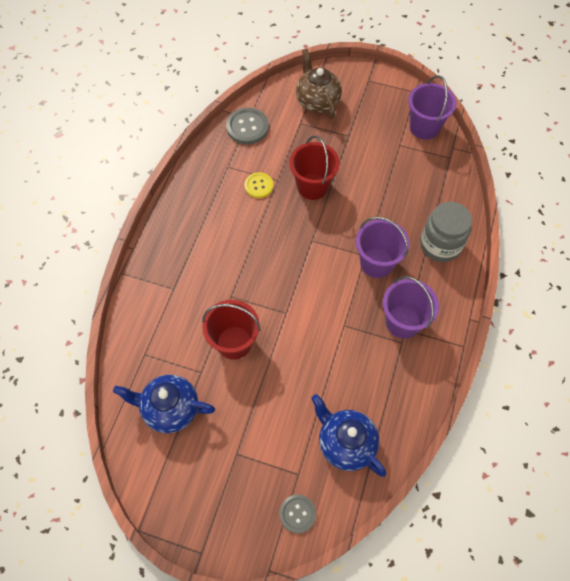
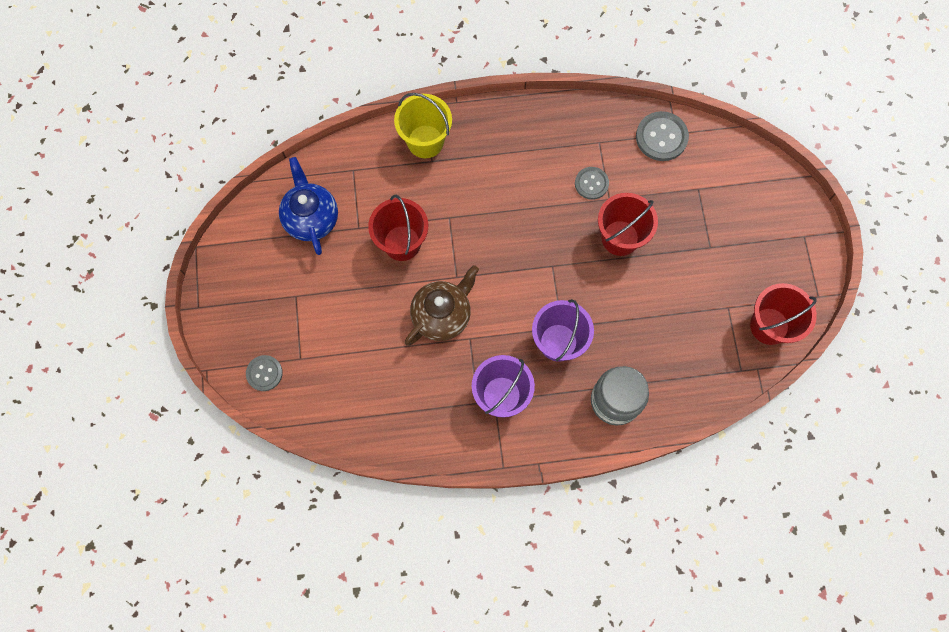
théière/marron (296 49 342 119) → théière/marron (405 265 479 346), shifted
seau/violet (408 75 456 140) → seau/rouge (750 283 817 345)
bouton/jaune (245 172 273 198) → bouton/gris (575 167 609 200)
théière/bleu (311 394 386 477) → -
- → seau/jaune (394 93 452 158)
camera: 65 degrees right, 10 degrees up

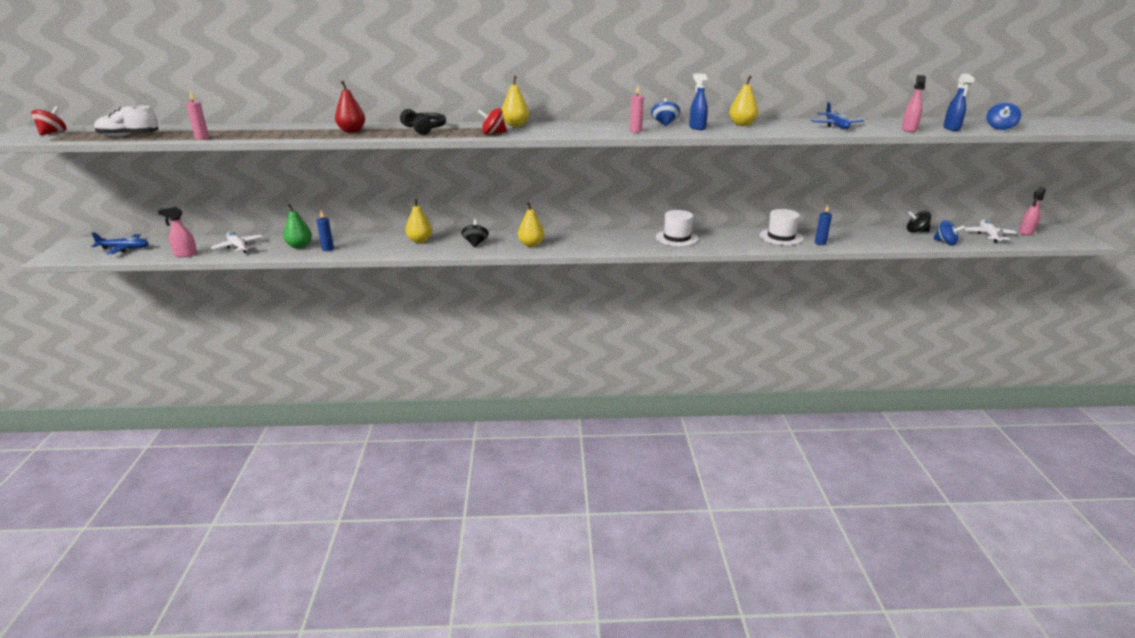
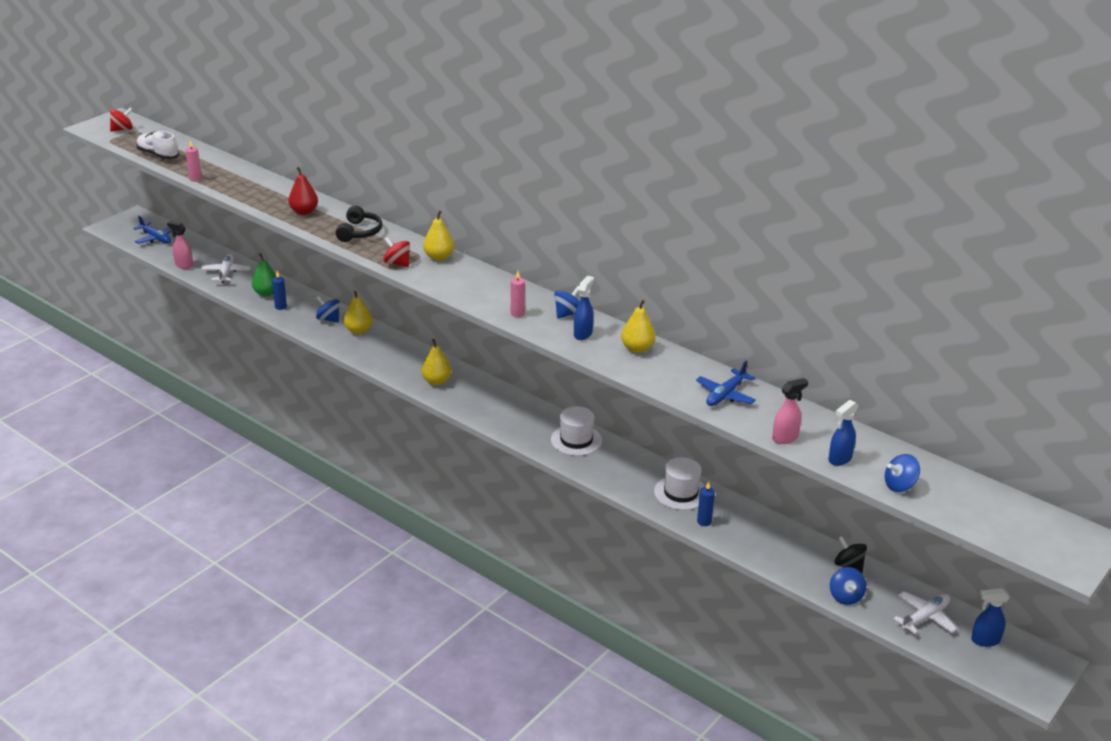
vaporisateur/rose (1019 187 1046 235) → vaporisateur/bleu (971 588 1010 647)
toupie/noir (461 219 489 248) → -
- → toupie/bleu (316 296 340 323)
camera: 40 degrees right, 5 degrees up

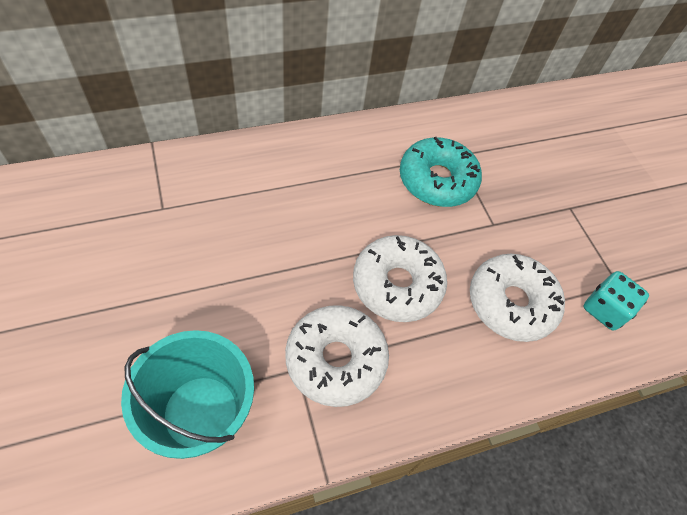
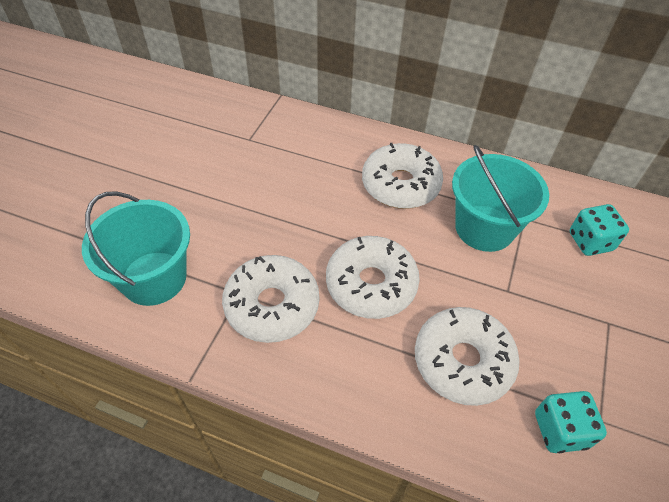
beignet/turquoise (400 137 482 207) → seau/turquoise (452 145 549 252)
- → beignet/blanc (362 143 443 209)
- → dé/turquoise (570 204 629 256)
camera: 45 degrees right, 5 degrees down

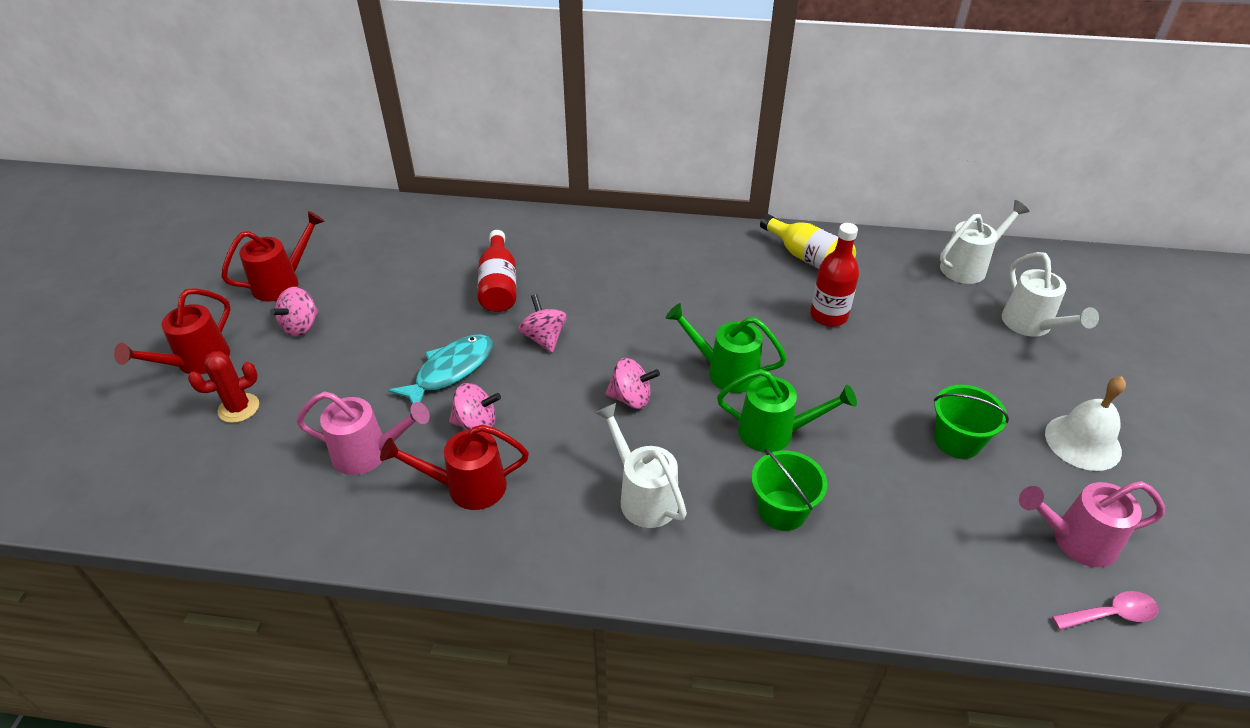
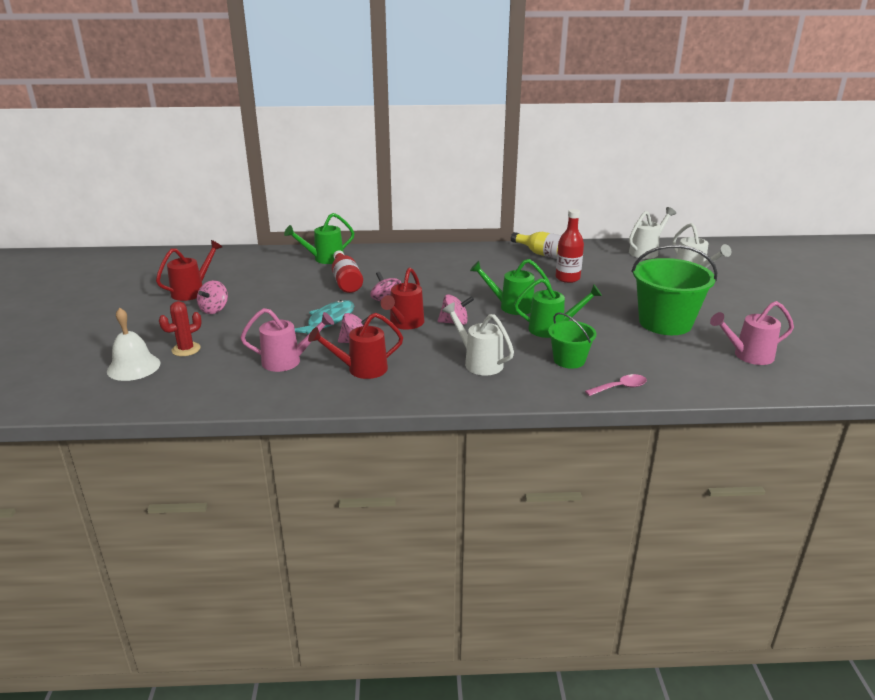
arrosoir/rouge (114 288 231 374) → arrosoir/rouge (381 268 424 329), shifted
cloche/blanc (1045 376 1126 471) → cloche/blanc (107 308 160 381), shifted
seau/vert (934 385 1009 459) → seau/vert (631 245 717 335), x1.80
cuillère/rose (1052 591 1159 630) → cuillère/rose (585 374 647 396), shifted
- → arrosoir/vert (284 213 354 264)
camera: 10 degrees left, 15 degrees down

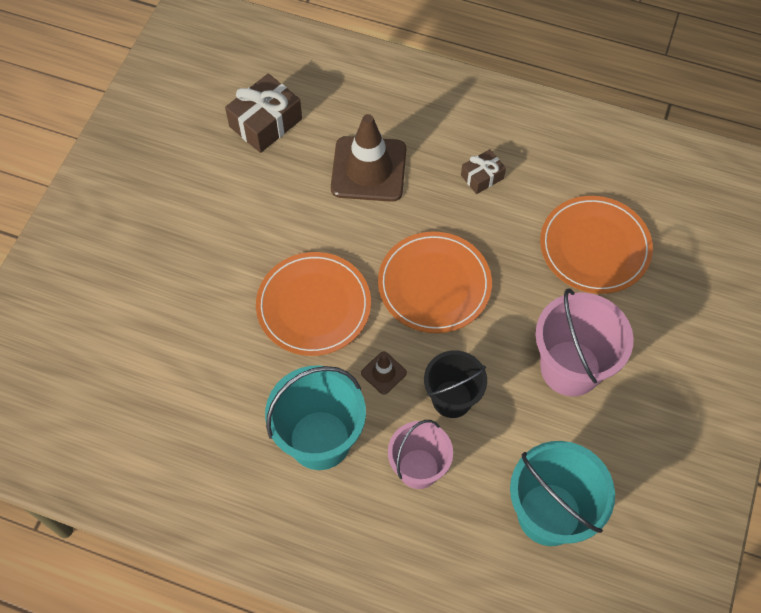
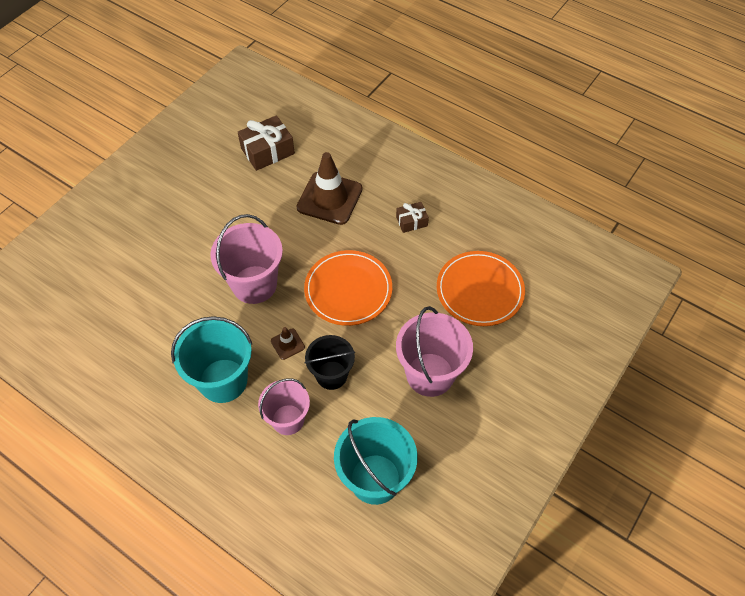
assiette/orange (256 252 371 356) → seau/rose (210 214 283 304)
camera: 15 degrees right, 5 degrees down

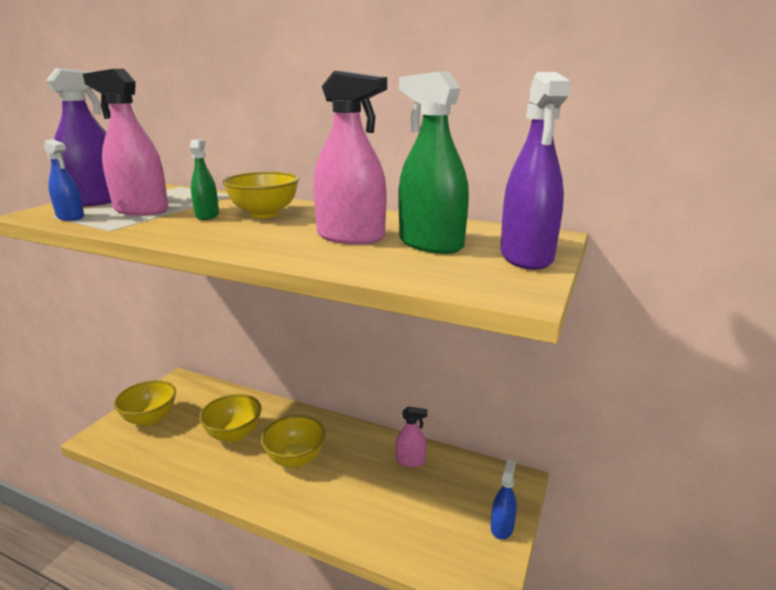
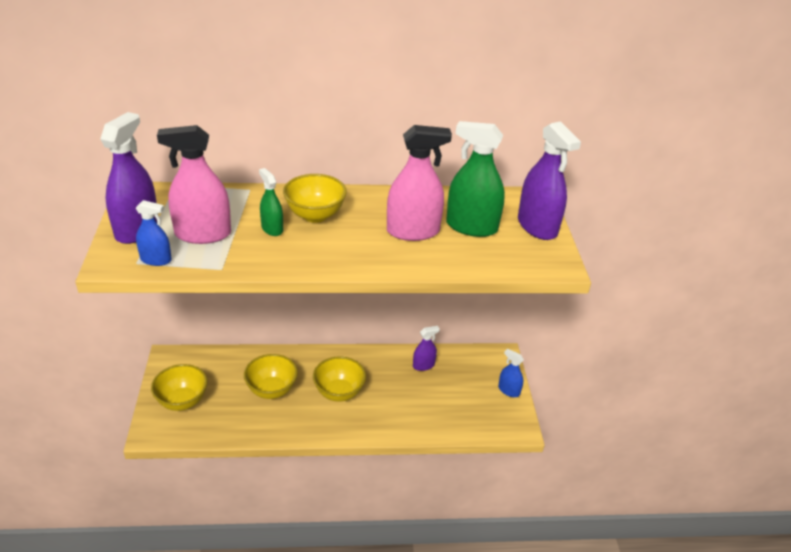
vaporisateur/rose (395 406 427 467) → vaporisateur/violet (413 326 440 371)
vaporisateur/bleu (491 459 517 540) → vaporisateur/bleu (498 348 524 397), 45 degrees counterclockwise
camera: 30 degrees left, 15 degrees up

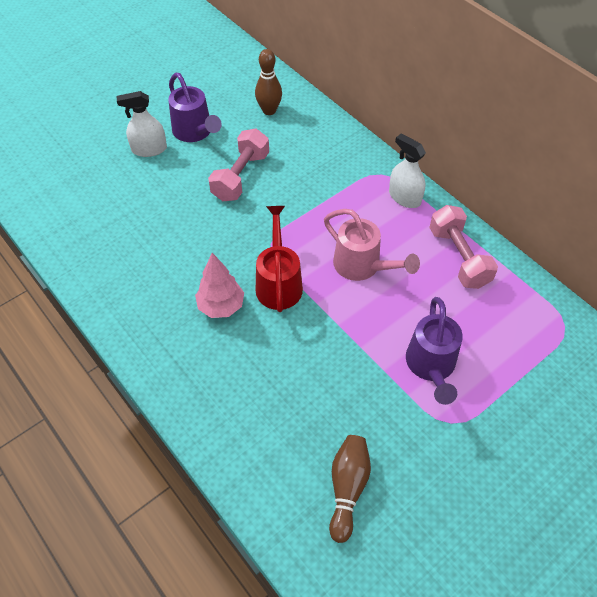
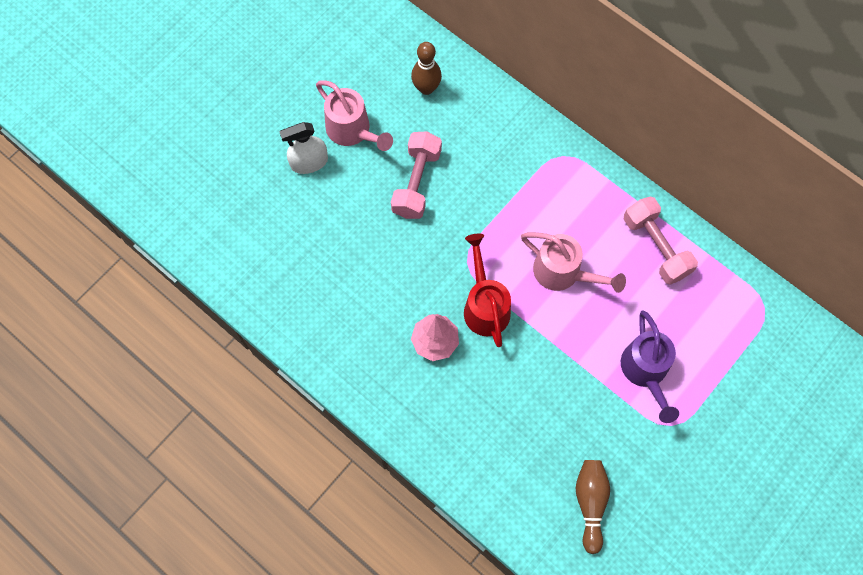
arrosoir/violet (168 73 222 142) → arrosoir/rose (316 80 393 151)
vaporisateur/blanc (389 133 426 208) → -
camera: 10 degrees left, 15 degrees up

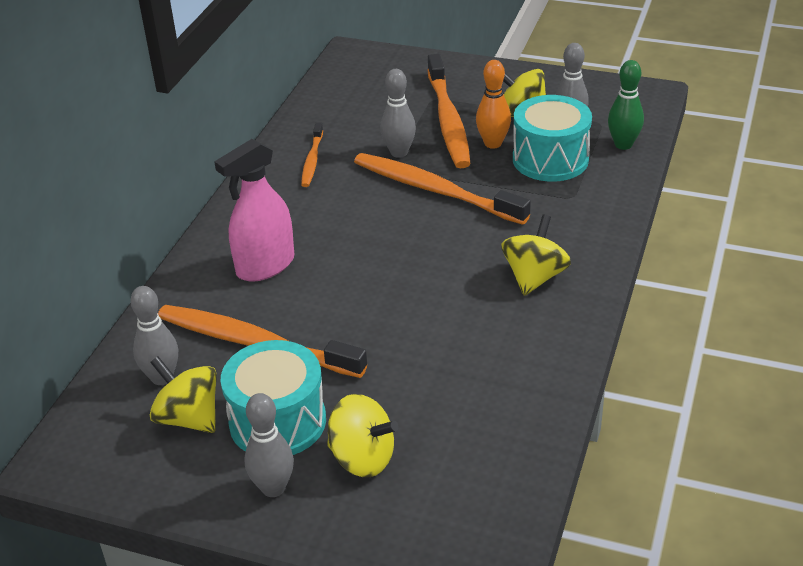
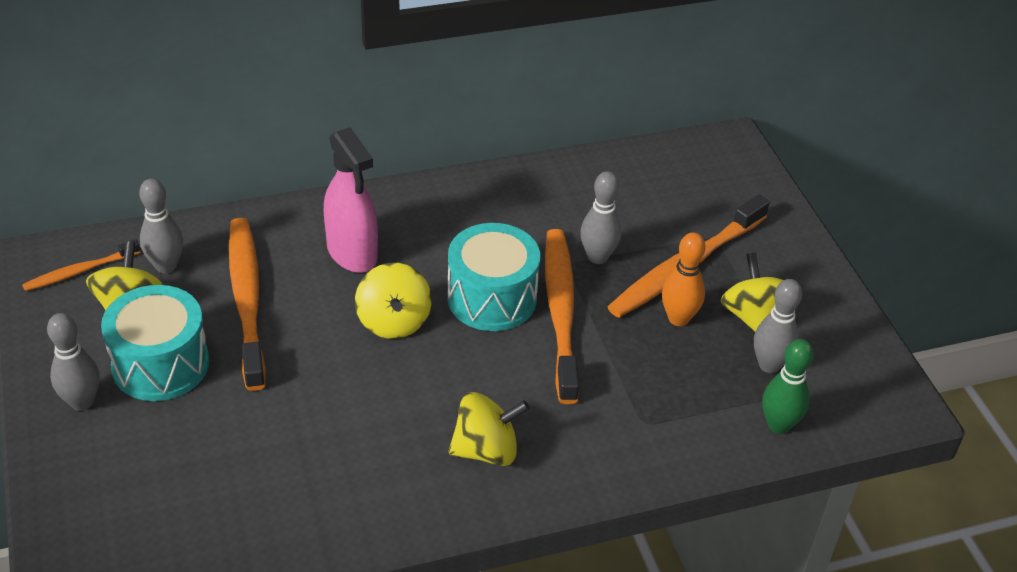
tambour/turquoise (513 95 592 182) → tambour/turquoise (447 223 540 331), shifted
brosse à dents/orange (301 123 323 187) → brosse à dents/orange (22 239 141 291), shifted
vaporisateur/rose (214 139 294 282) → vaporisateur/rose (324 127 378 273), 135 degrees counterclockwise
toupie/jaune (327 394 399 477) → toupie/jaune (355 263 432 339), shifted
camera: 50 degrees right, 5 degrees up

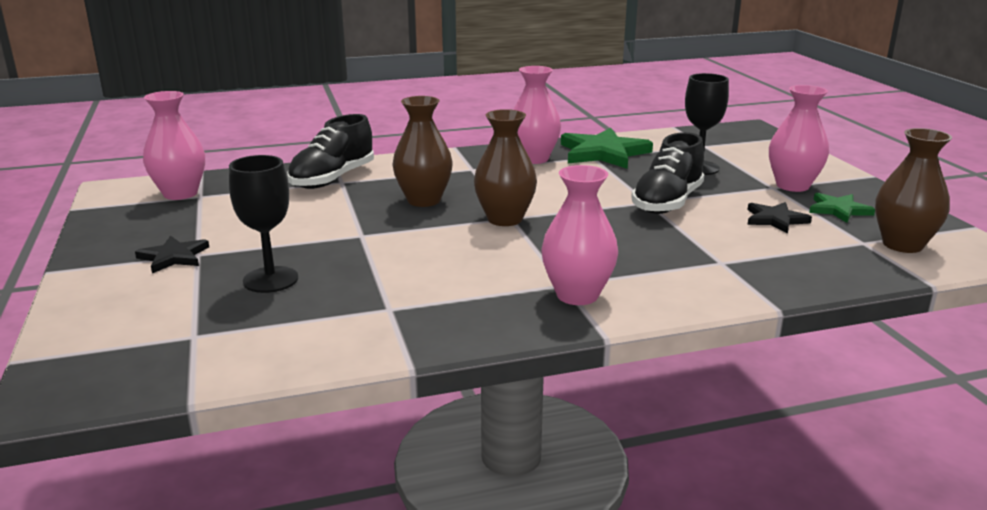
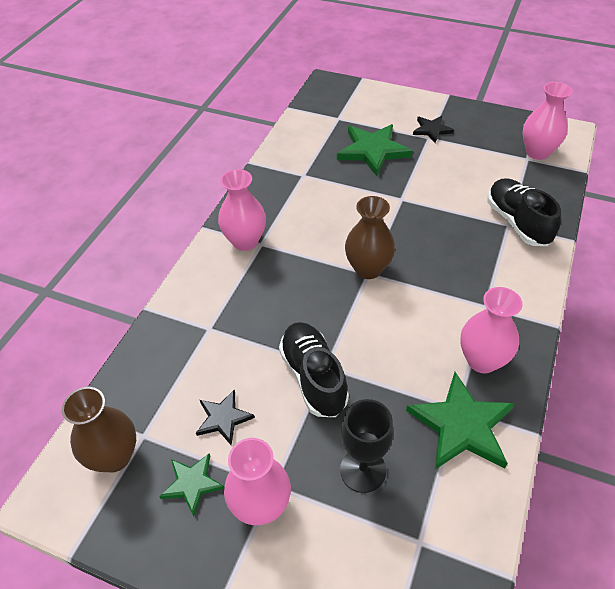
vase/marron (392 96 453 207) → -
verre à pied/noir (229 155 299 293) → étoile/vert (337 124 413 176)
camera: 130 degrees right, 25 degrees up

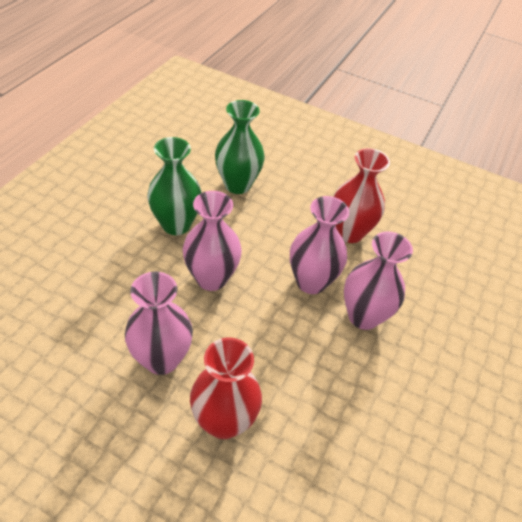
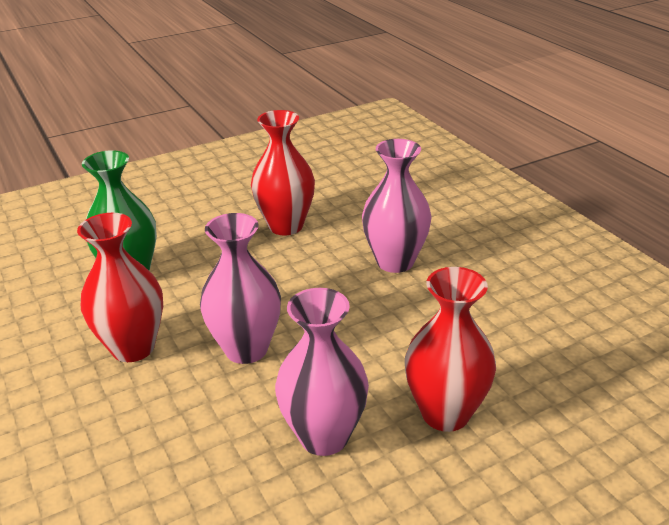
vase/vert (147 137 202 235) → vase/rouge (77 213 163 362)
vase/rose (290 196 349 294) → -
camera: 50 degrees left, 15 degrees down

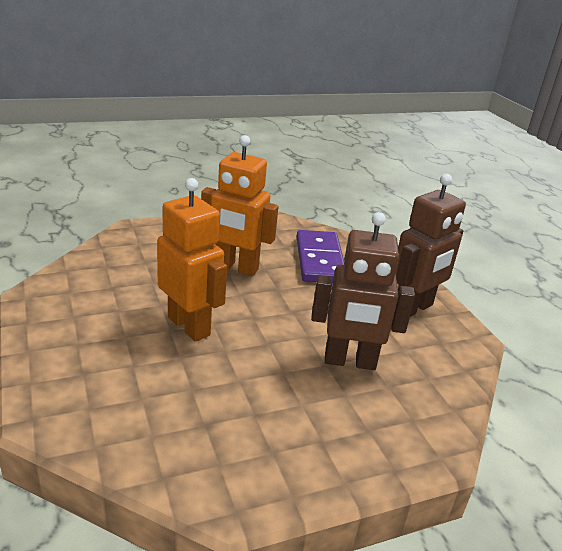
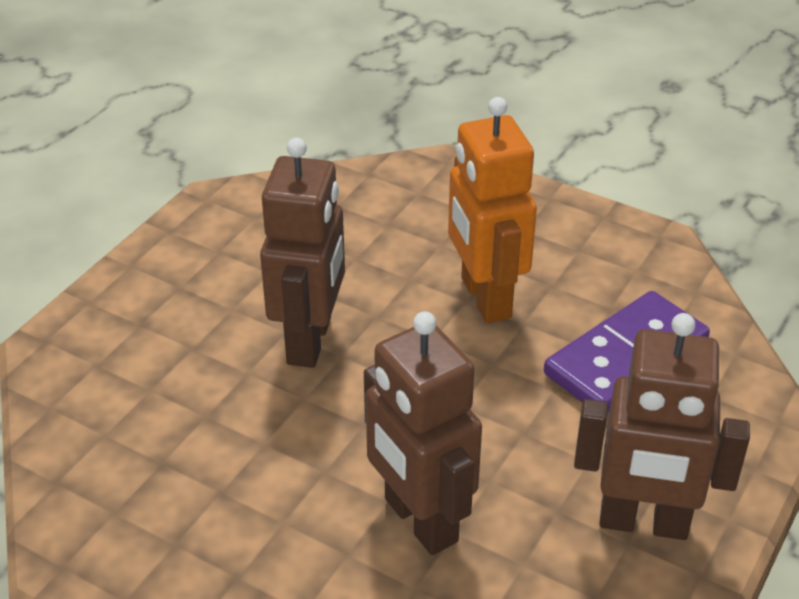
robot/orange (157 178 227 342) → robot/marron (260 138 345 368)
camera: 55 degrees right, 10 degrees up

